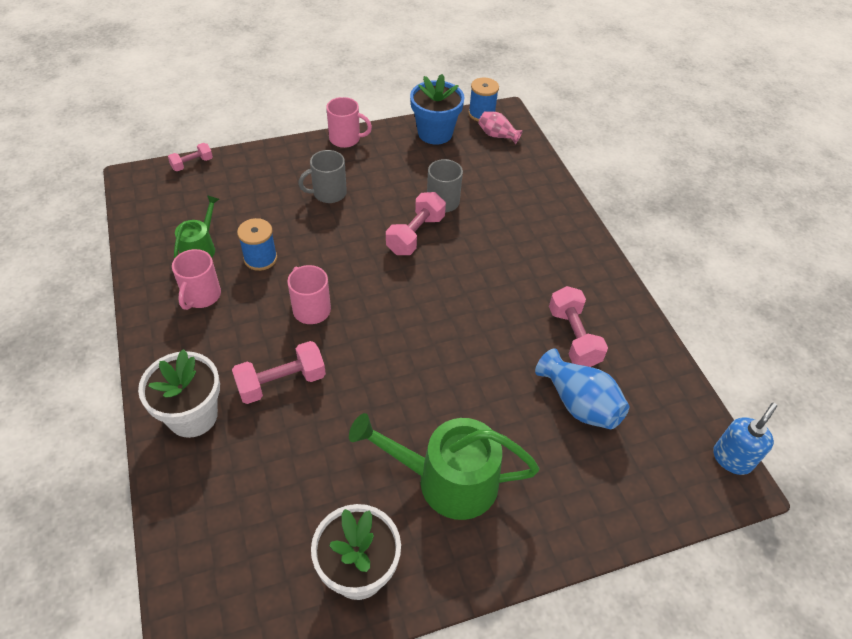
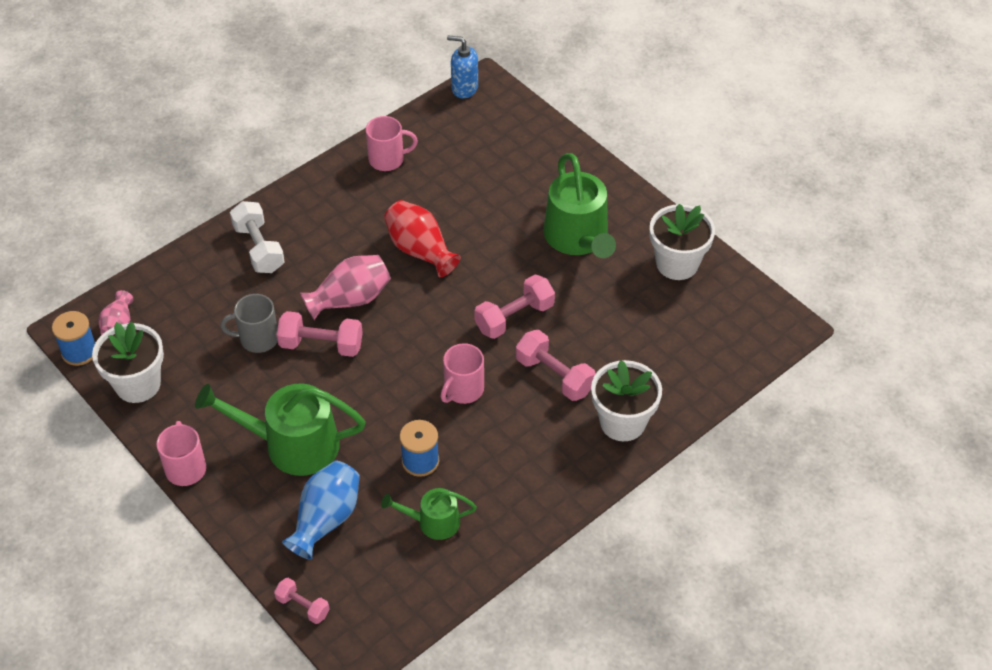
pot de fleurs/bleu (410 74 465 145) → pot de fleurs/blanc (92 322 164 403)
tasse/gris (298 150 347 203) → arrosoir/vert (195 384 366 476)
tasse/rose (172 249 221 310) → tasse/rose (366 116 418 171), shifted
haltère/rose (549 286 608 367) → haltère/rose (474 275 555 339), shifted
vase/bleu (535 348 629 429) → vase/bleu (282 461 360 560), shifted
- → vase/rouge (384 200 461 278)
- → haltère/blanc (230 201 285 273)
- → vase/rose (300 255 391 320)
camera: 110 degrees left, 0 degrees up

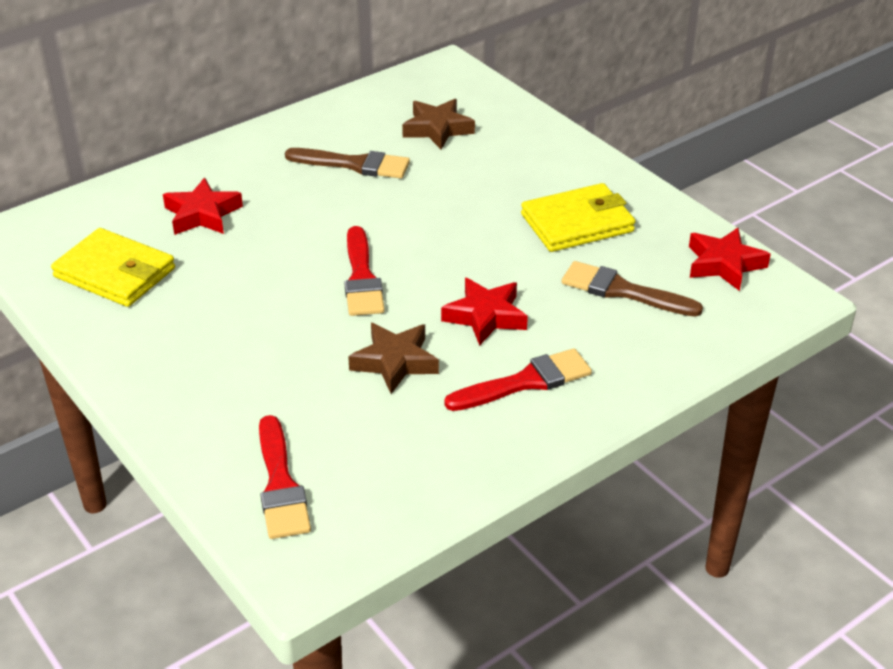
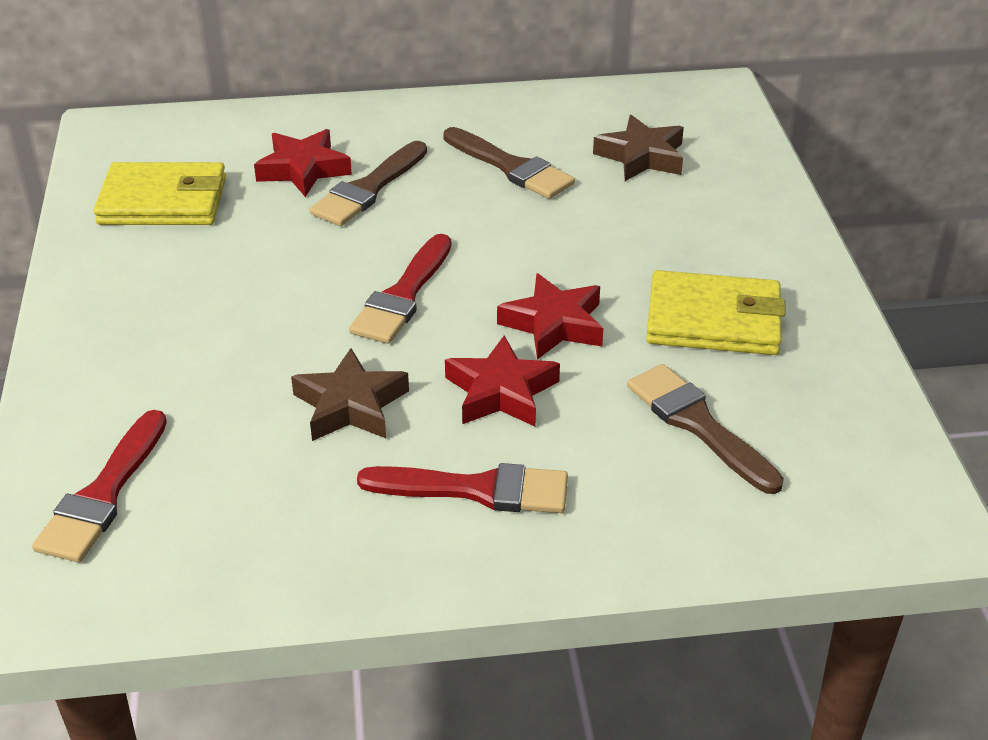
portefeuille/jaune (51 228 175 307) → portefeuille/jaune (94 162 226 225), 60 degrees counterclockwise
étoile/rouge (689 228 771 291) → étoile/rouge (497 273 603 360), shifted
- → pinceau/marron (309 141 427 226)
camera: 30 degrees right, 0 degrees up

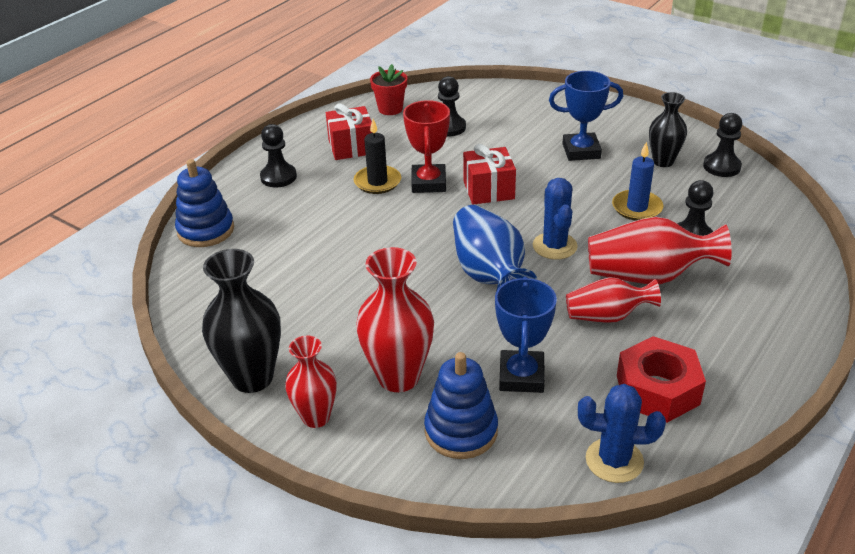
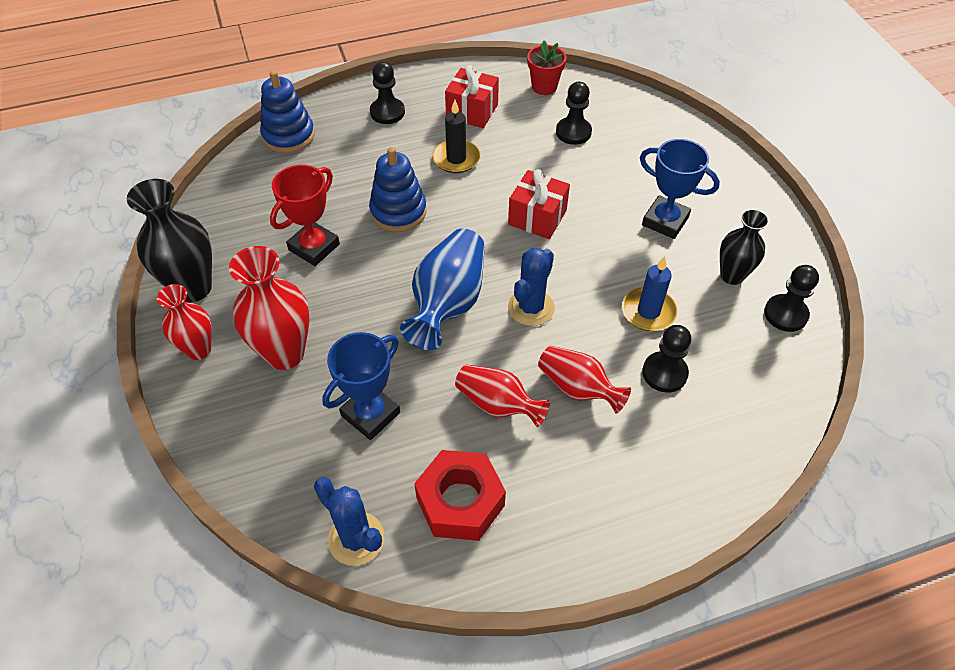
trophée/rouge (403 100 450 193) → trophée/rouge (270 165 340 266), shifted
vase/rouge (588 217 732 284) → vase/rouge (538 346 631 414), x0.64
jouet à empiler/bleu (424 352 498 459) → jouet à empiler/bleu (369 147 427 232), shifted
camera: 35 degrees right, 15 degrees up

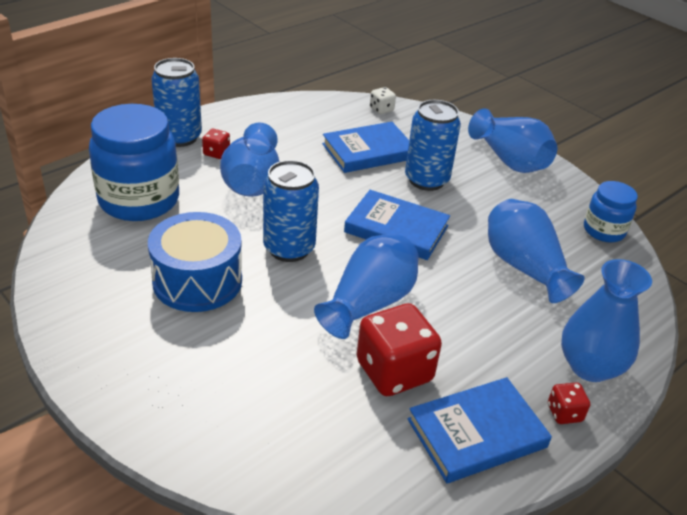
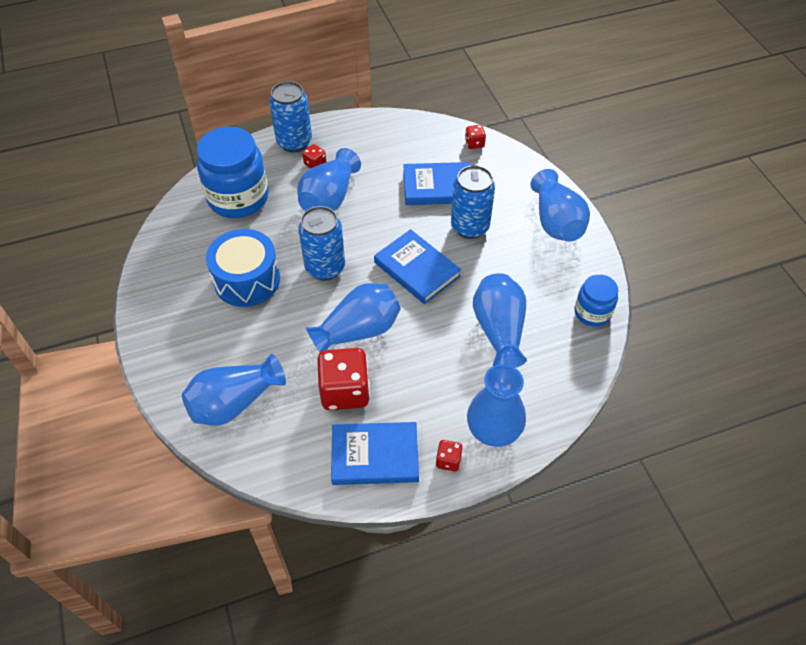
dé/blanc (370 87 396 114) → dé/rouge (465 125 486 149)
- → vase/bleu (182 354 286 426)
camera: 25 degrees right, 15 degrees up

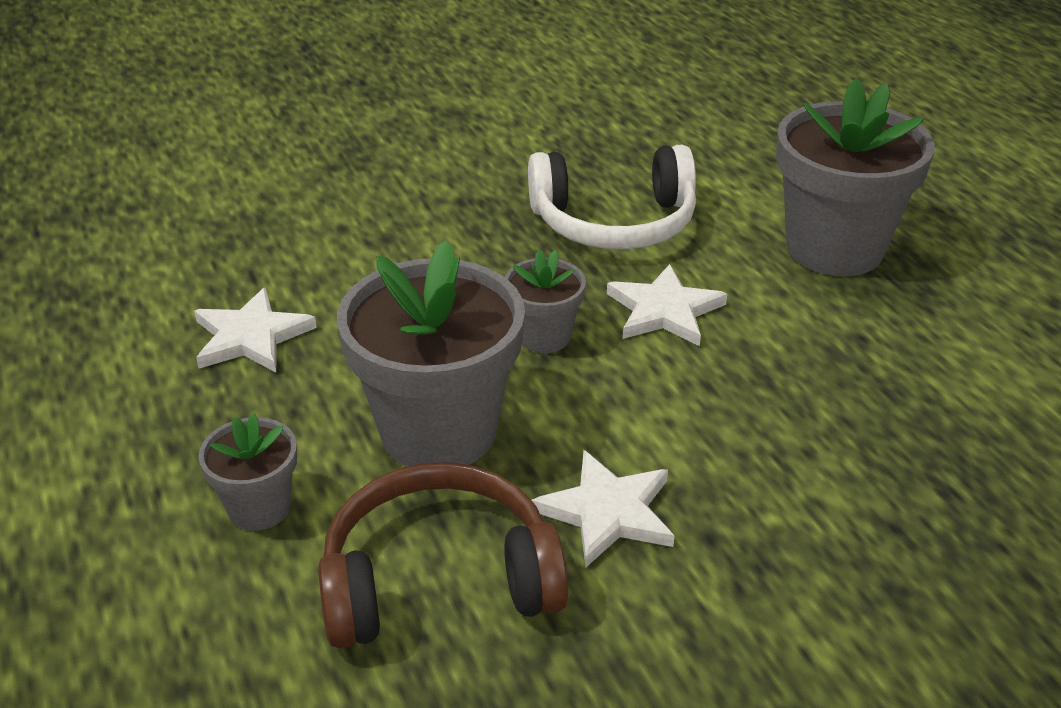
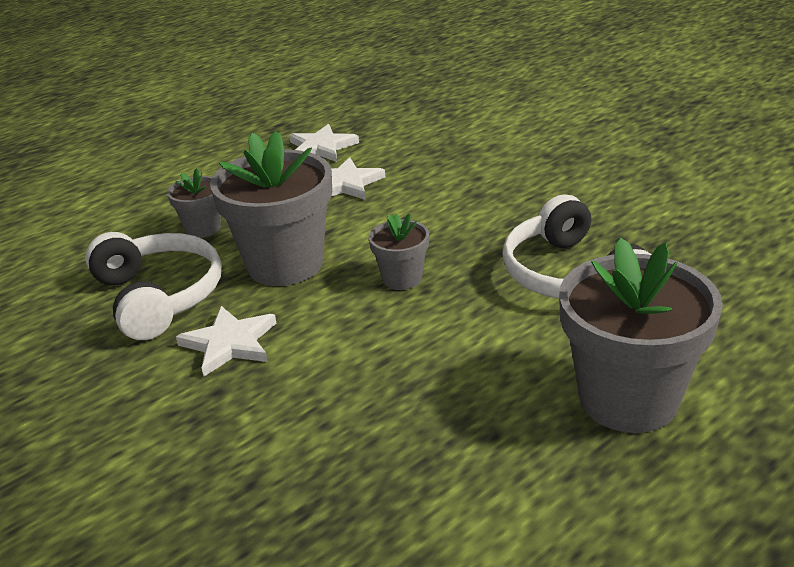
étoile/blanc (607 264 727 346) → étoile/blanc (289 124 359 162), shifted
casque audio/marron (318 462 568 648) → casque audio/blanc (85 232 222 340)
camera: 75 degrees right, 5 degrees down

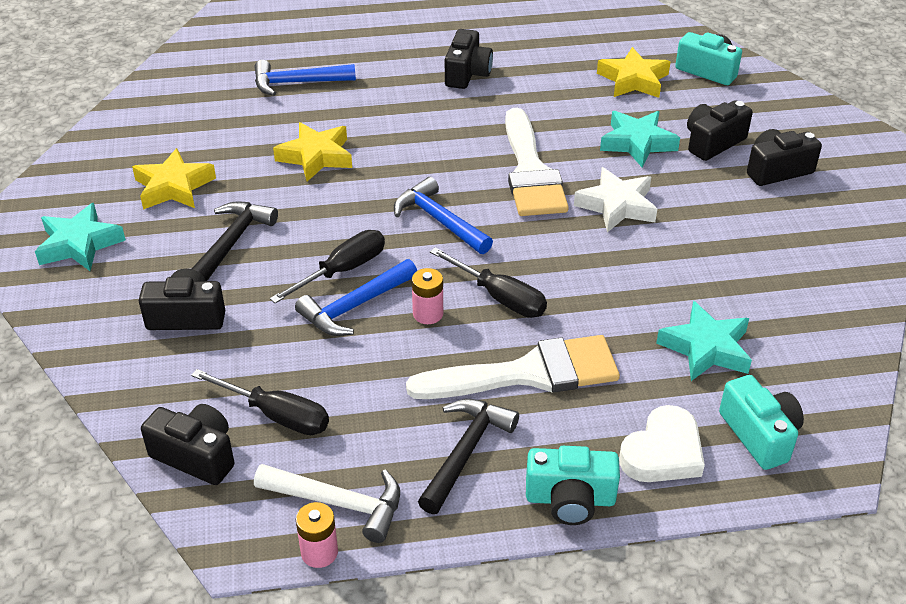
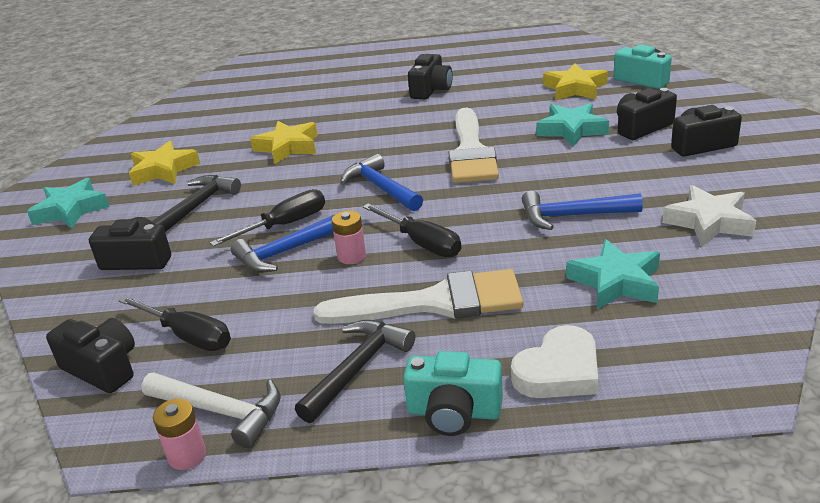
marteau/bleu (254 60 356 96) → marteau/bleu (522 191 643 230), shifted
étoile/blanc (574 167 657 232) → étoile/blanc (662 185 756 246), shifted
appareil photo/turquoise (719 375 804 470) → -
camera: 10 degrees right, 10 degrees down

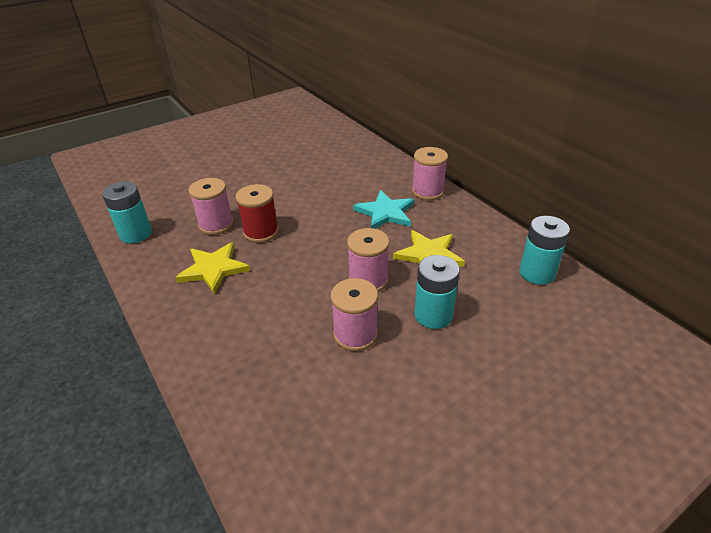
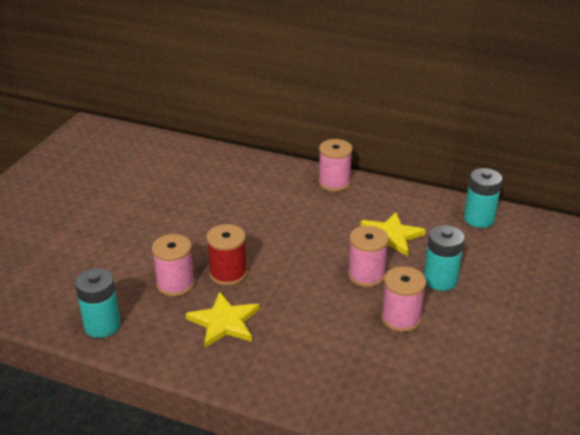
étoile/turquoise (353 190 415 229) → -
camera: 35 degrees left, 5 degrees down

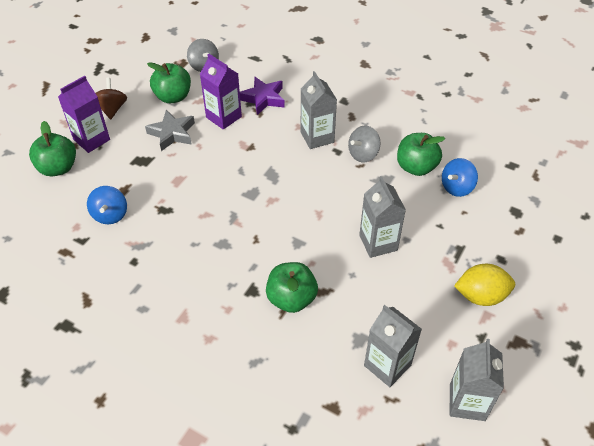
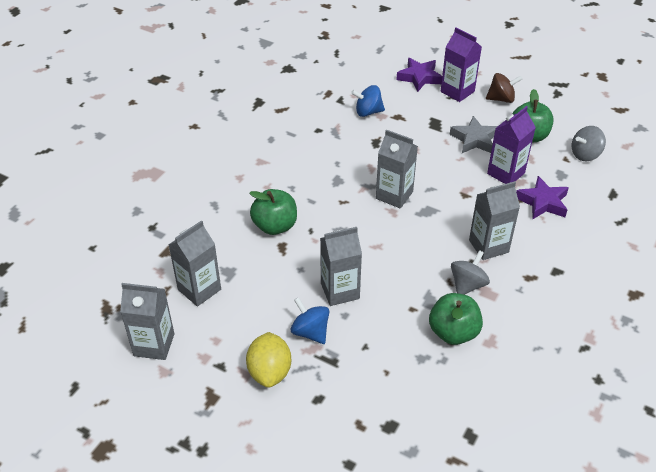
pomme/vert (29 121 76 176) → étoile/violet (396 58 442 92)
toupie/gris (348 126 381 163) → toupie/gris (451 250 490 295), 75 degrees clockwise
toupie/bleu (442 158 478 197) → toupie/bleu (290 297 329 344), shifted
- → brique de lait/gris (376 130 418 208)
camera: 90 degrees right, 5 degrees down

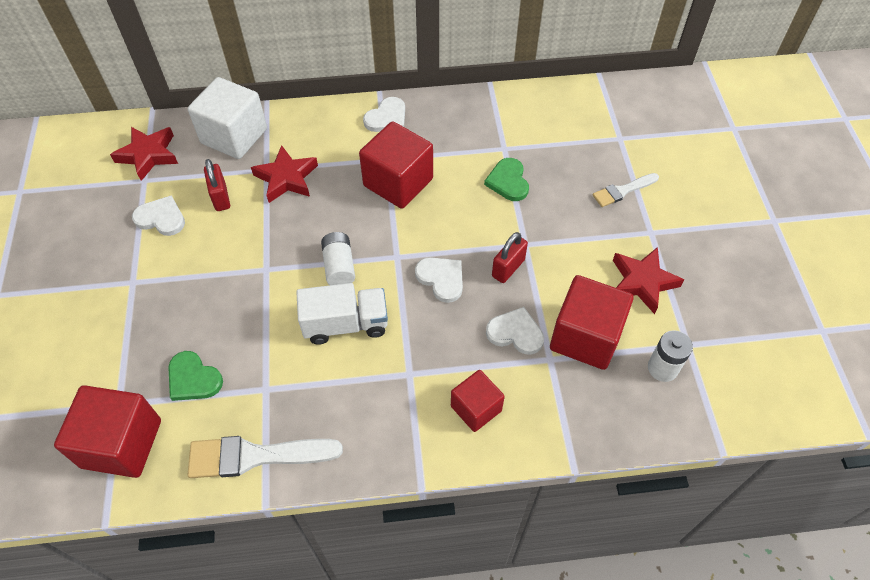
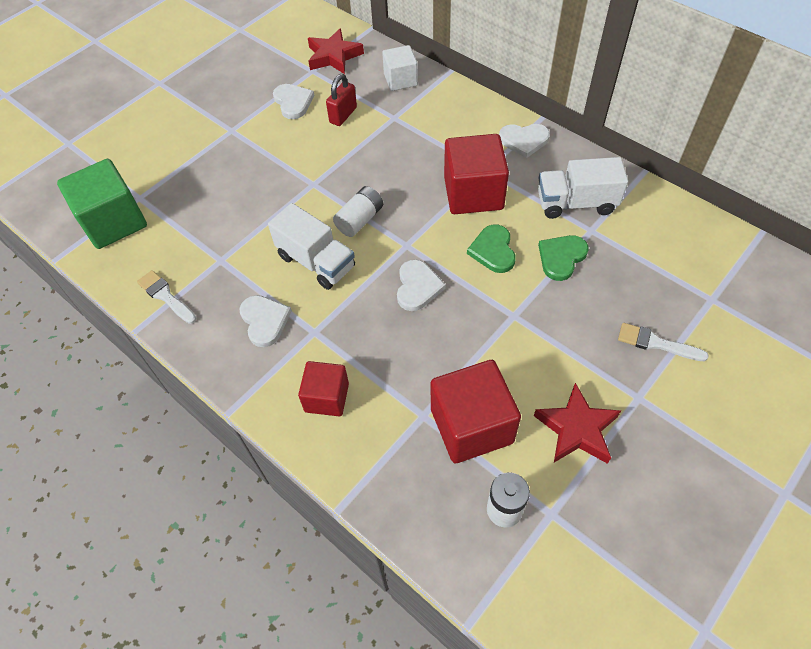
cube/blanc (188 77 267 159) → cube/blanc (382 45 418 91), x0.61
étoile/rouge (251 145 318 203) → -
cadenas/rouge (492 232 528 283) → -
cœur/blanc (486 307 544 355) → cœur/blanc (239 295 292 347), shifted
cœur/vert (168 351 223 401) → cœur/vert (467 224 516 273), shifted
cube/rouge (54 385 161 478) → cube/vert (57 159 147 249)
pinceau/blanc (187 436 343 478) → pinceau/blanc (137 270 196 324), x0.59
- → camion/blanc (538 157 628 219)
camera: 50 degrees right, 0 degrees up

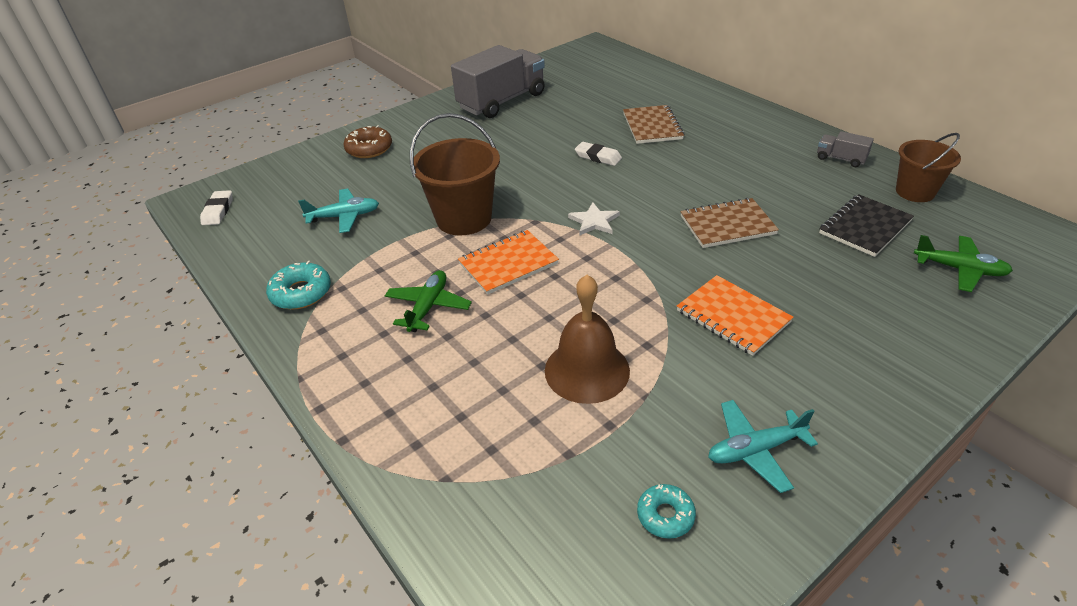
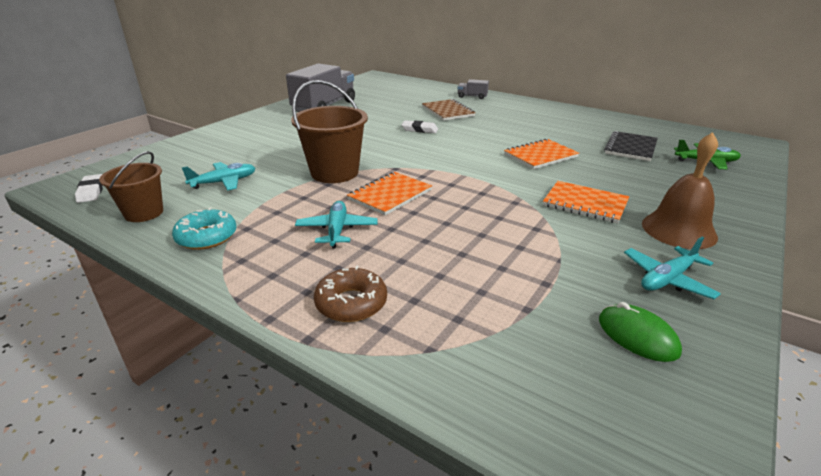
beignet/marron (343 125 392 158) → beignet/marron (314 266 387 322), shifted
camion/gris (817 131 874 167) → camion/gris (458 79 489 99), shifted
seau/marron (896 133 961 202) → seau/marron (99 151 163 222), shifted
carnet/marron (680 198 779 248) → carnet/orange (504 138 579 169)
étoile/blanc (568 202 620 235) → -
avion/vert (385 270 472 332) → avion/turquoise (295 201 378 248)
cloche/marron (545 275 630 404) → cloche/marron (642 132 718 249), shifted
beignet/turquoise (637 484 696 539) → souris/vert (599 302 682 362)
camera: 20 degrees left, 10 degrees down

